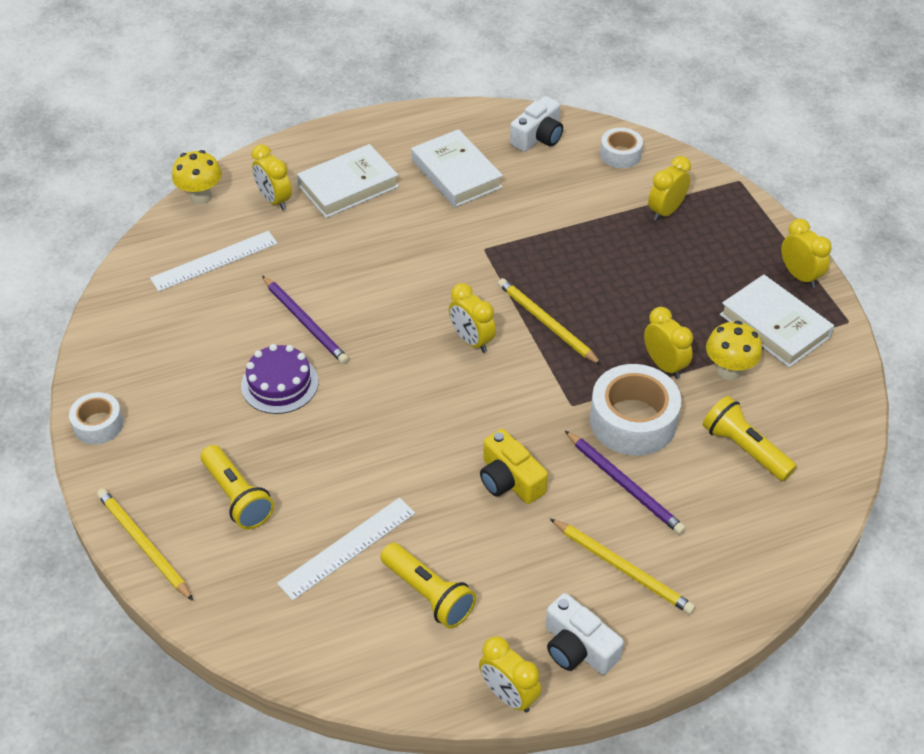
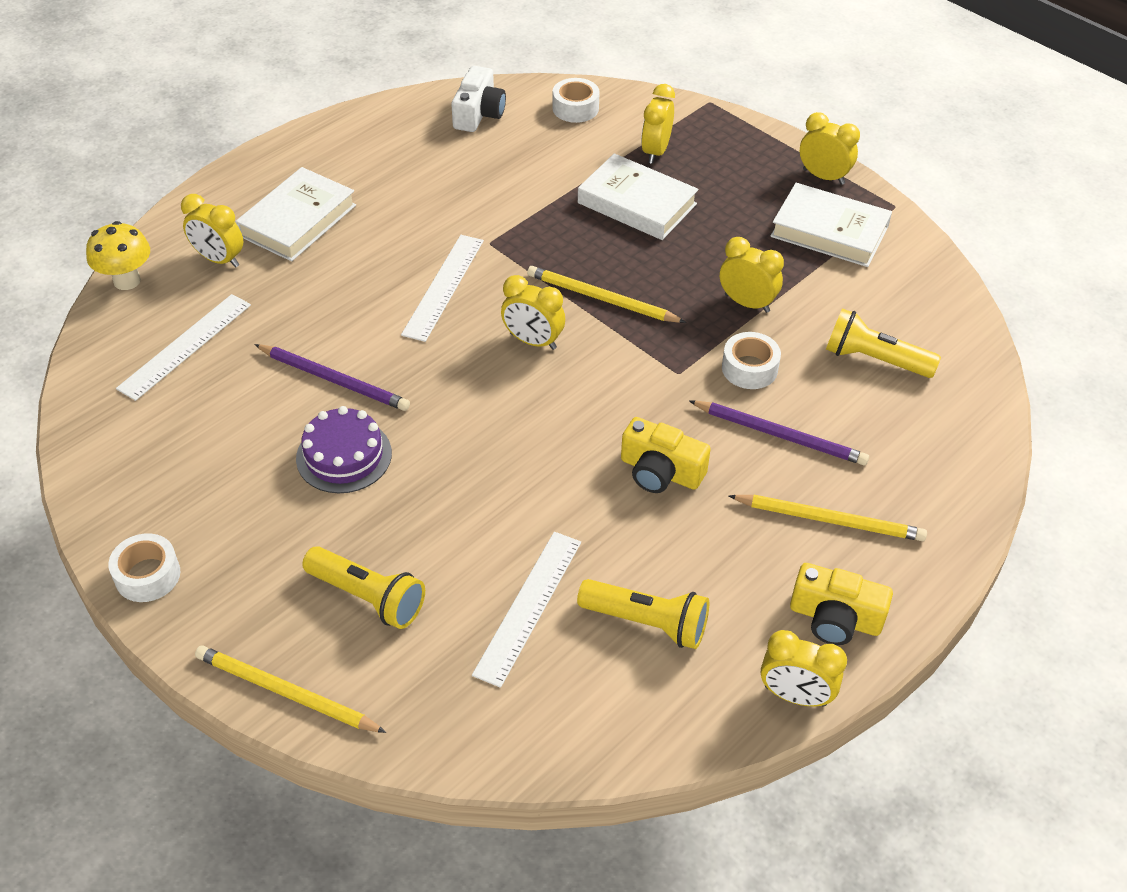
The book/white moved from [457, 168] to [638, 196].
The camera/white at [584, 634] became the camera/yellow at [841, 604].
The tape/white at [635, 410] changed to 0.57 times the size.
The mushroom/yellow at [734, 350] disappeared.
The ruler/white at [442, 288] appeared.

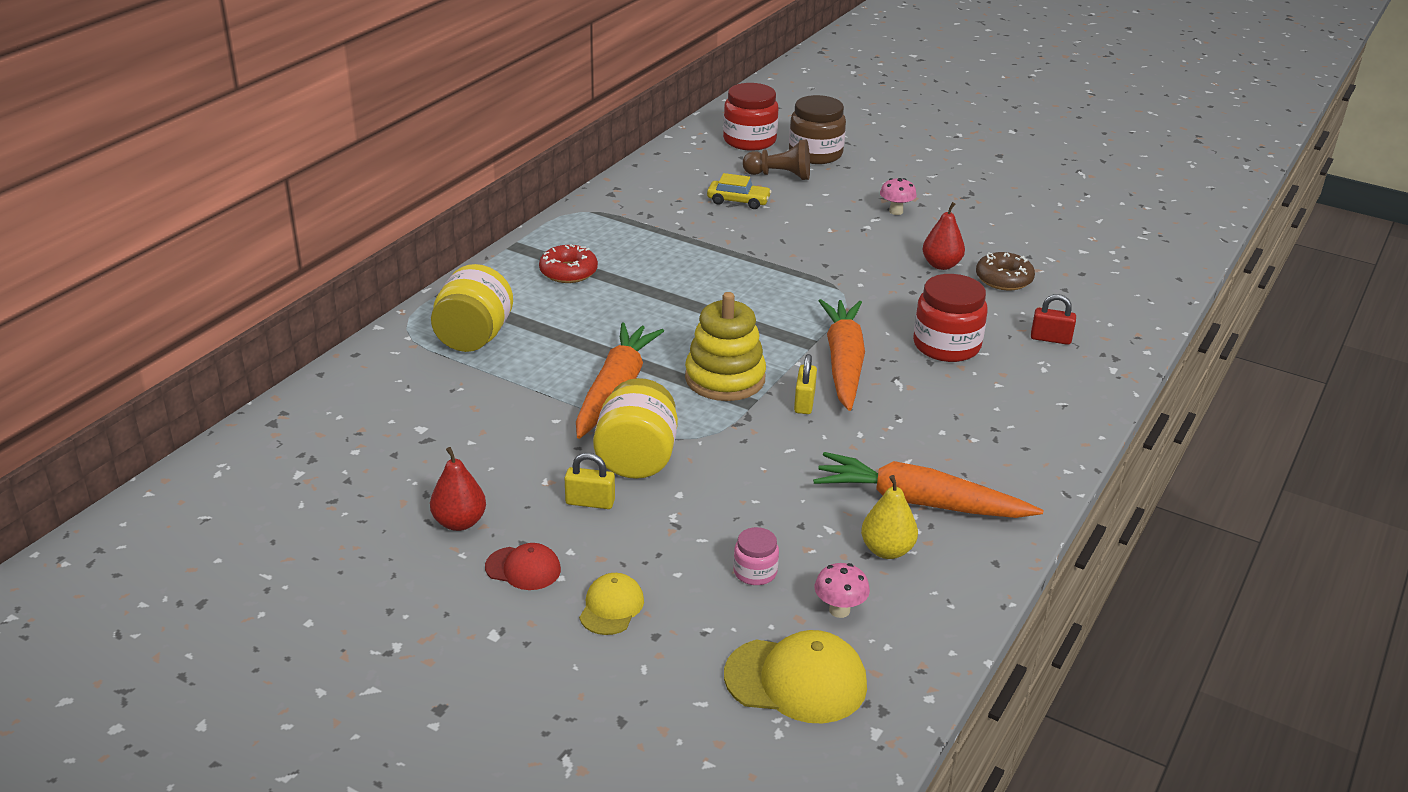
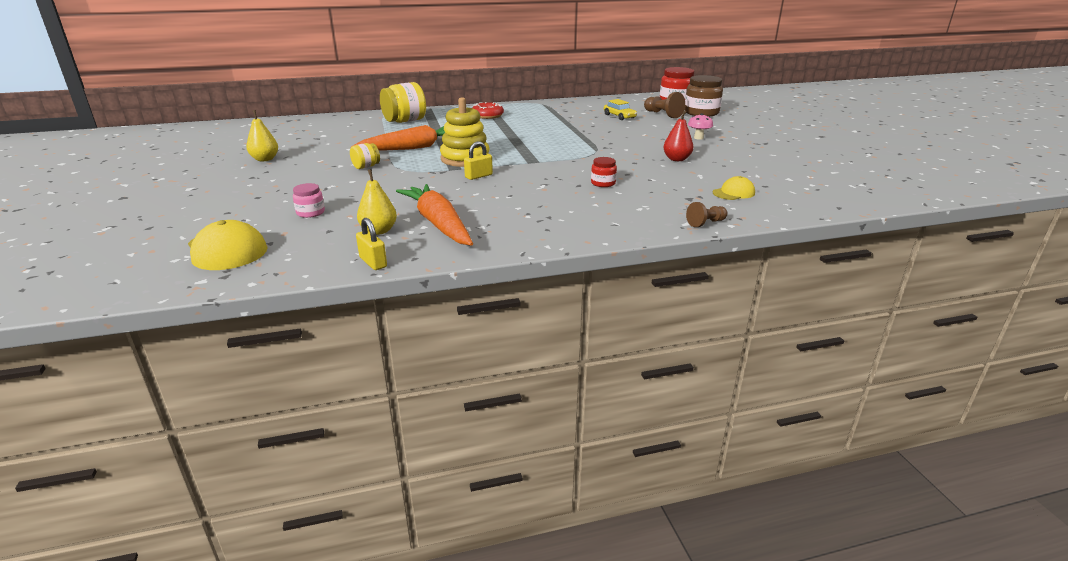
The pear/red at [458, 489] became the pear/yellow at [262, 135].
The cap/red at [523, 566] disappeared.
The padlock/yellow moved from [590, 481] to [371, 244].
The cap/yellow moved from [611, 604] to [734, 188].
The jar/yellow at [635, 428] changed to 0.52 times the size.
The mushroom/pink at [842, 590] disappeared.
The carrot/orange at [842, 355] disappeared.
The jar/red at [950, 318] changed to 0.52 times the size.
The donut/brown at [1005, 271] disappeared.
The padlock/red at [1053, 319] disappeared.
The pawn/brown at [707, 214] appeared.

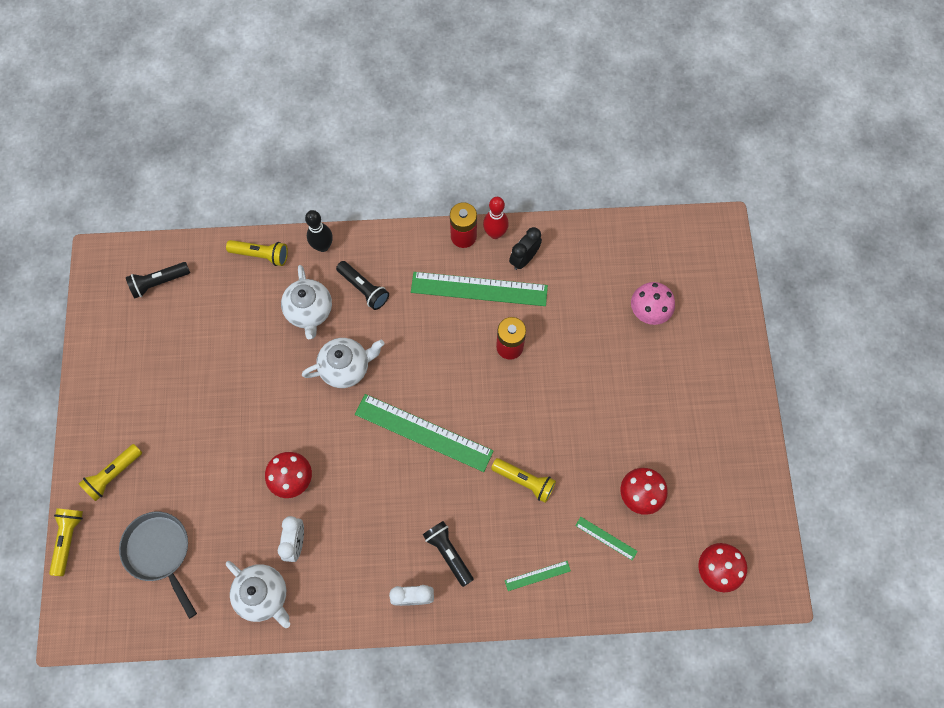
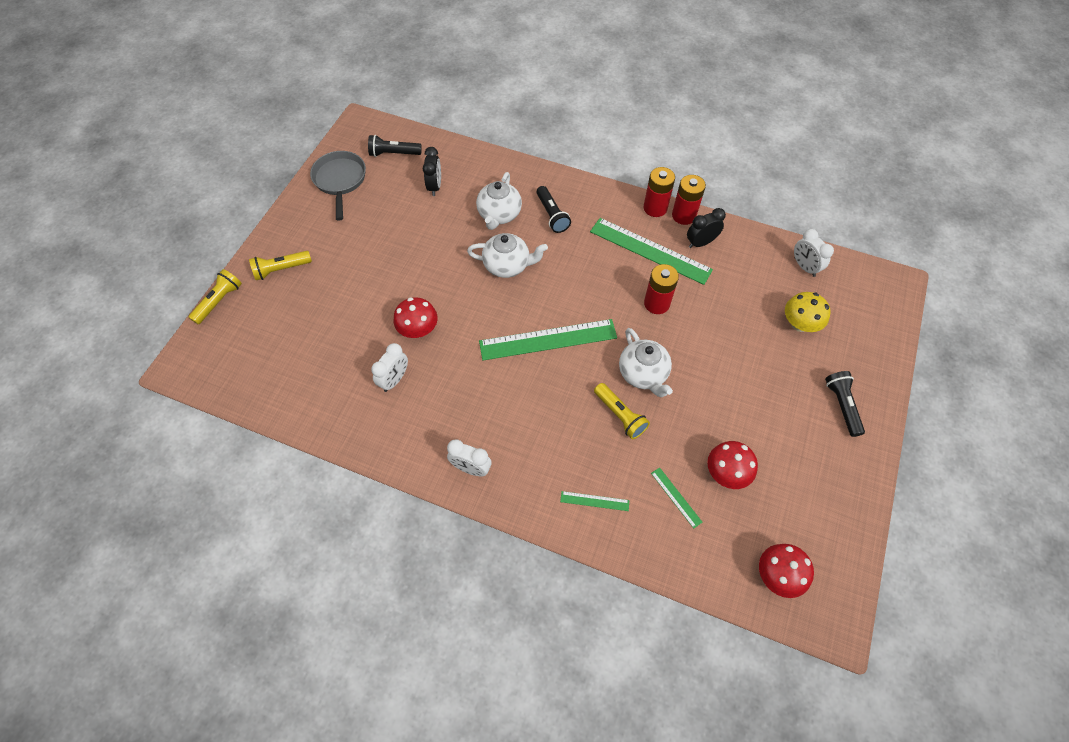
The pan/grey moved from [158, 565] to [338, 186].
The flashlight/yellow at [257, 253] disappeared.
The teapot/white moved from [258, 594] to [646, 362].
The bowling pin/black at [319, 231] disappeared.
The ruler/green at [424, 433] turned 60 degrees counterclockwise.
The flashlight/black moved from [448, 554] to [845, 404].
The bowling pin/red at [496, 218] was replaced by the battery/red at [689, 200].
The mushroom/pink at [653, 303] became the mushroom/yellow at [808, 312].
The clock/black at [432, 171] appeared.
The clock/white at [814, 253] appeared.

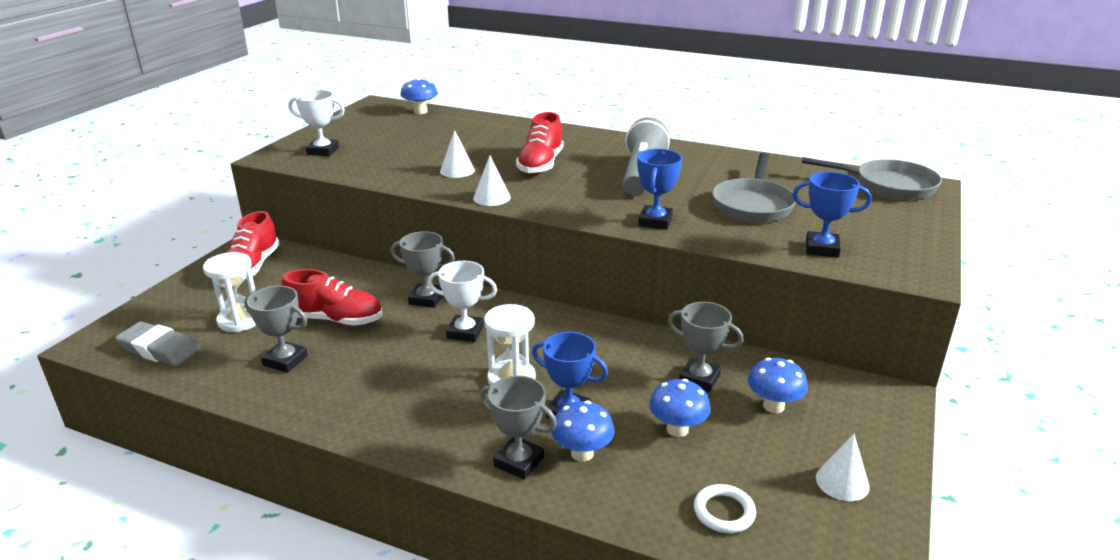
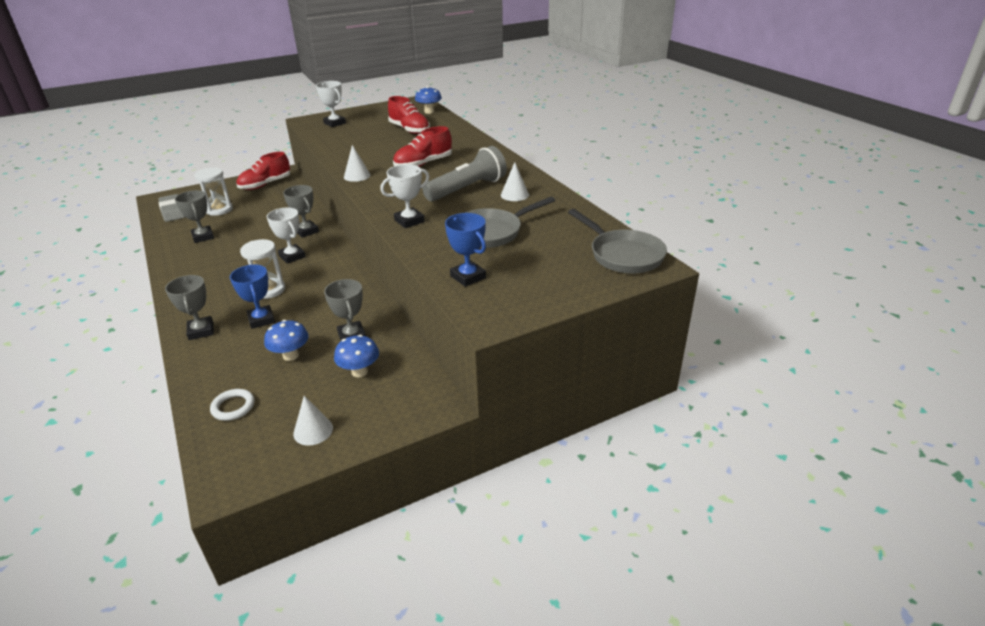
The shoe/red moved from [331, 297] to [409, 115].
The cone/white moved from [457, 154] to [515, 181].
The mushroom/blue at [583, 431] disappeared.
The trophy/blue at [659, 189] became the trophy/white at [404, 196].

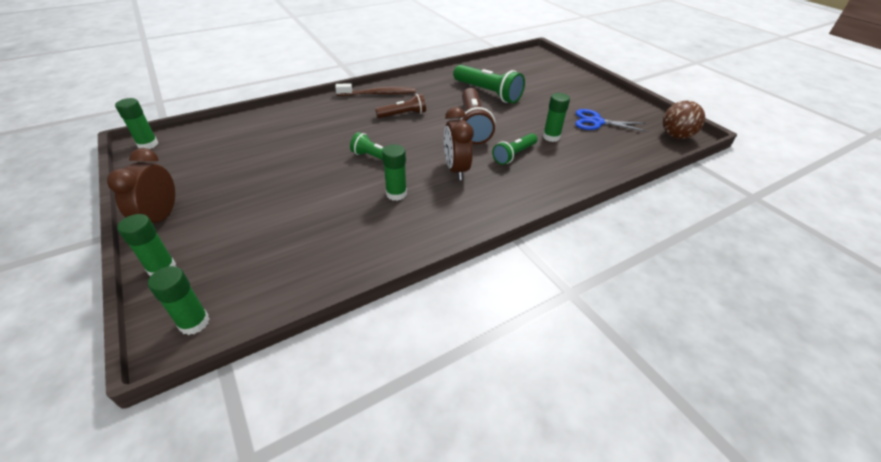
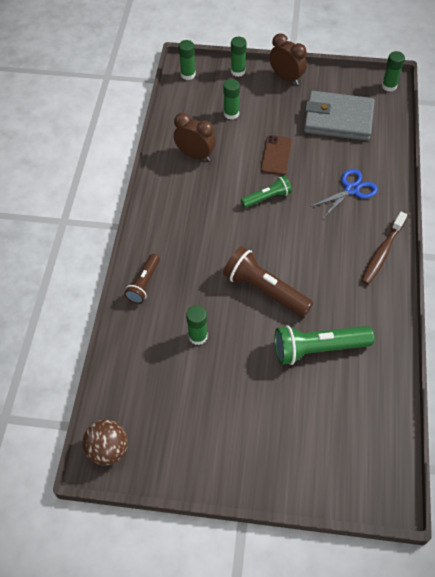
The flashlight/brown moved from [400, 105] to [142, 279].
The glue stick/green moved from [394, 172] to [231, 99].
The clock/brown moved from [458, 143] to [195, 137].
The flashlight/green at [514, 149] disappeared.
The scissors/blue moved from [611, 120] to [344, 194].
The phone/brown at [276, 155] appeared.
The wallet/grey at [339, 116] appeared.

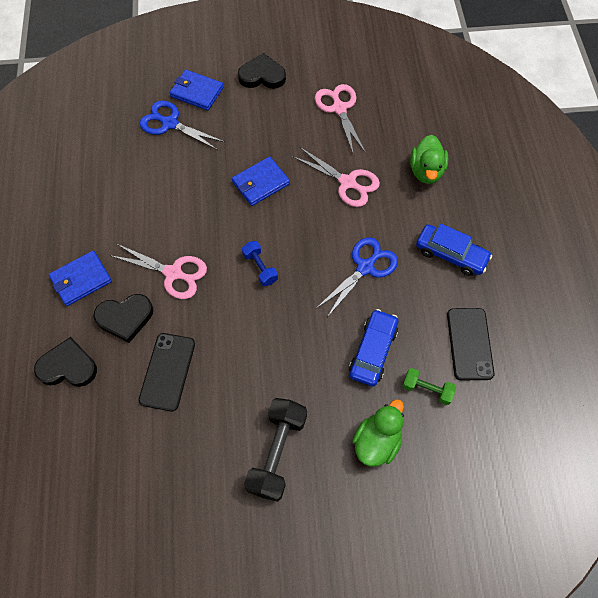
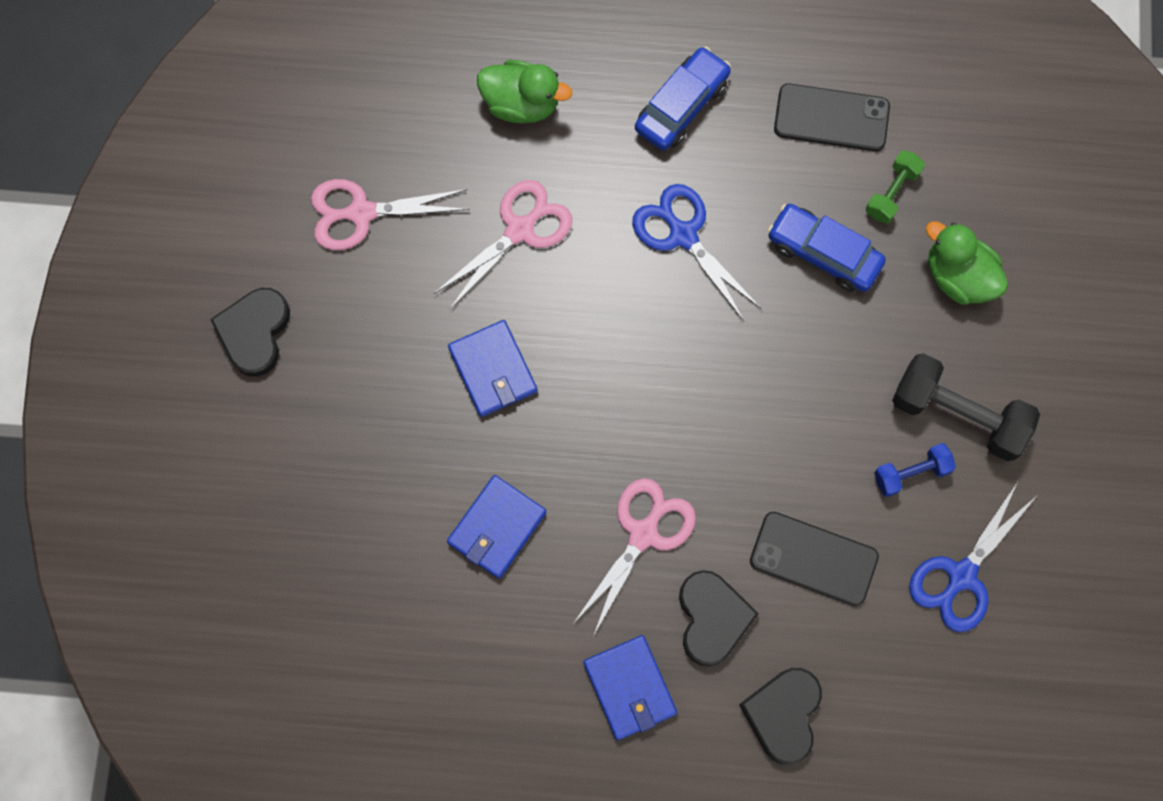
The scissors/blue moved from [182, 125] to [973, 556].
The wallet/blue moved from [197, 90] to [496, 527].
The dumbbell/blue moved from [260, 263] to [915, 470].

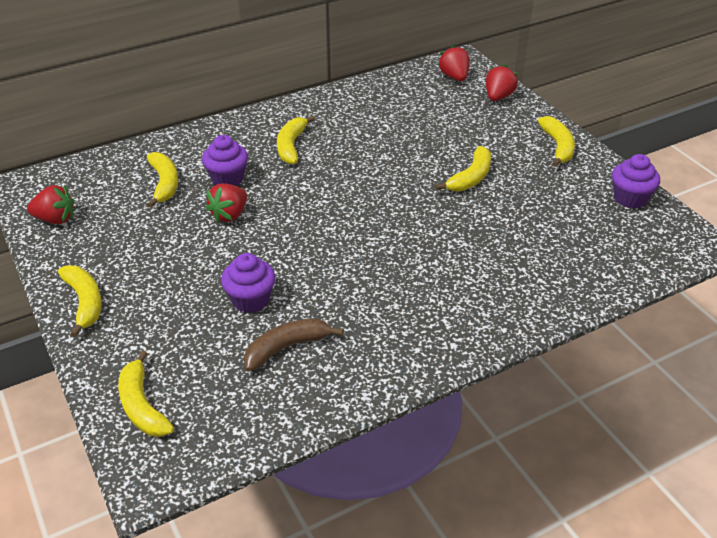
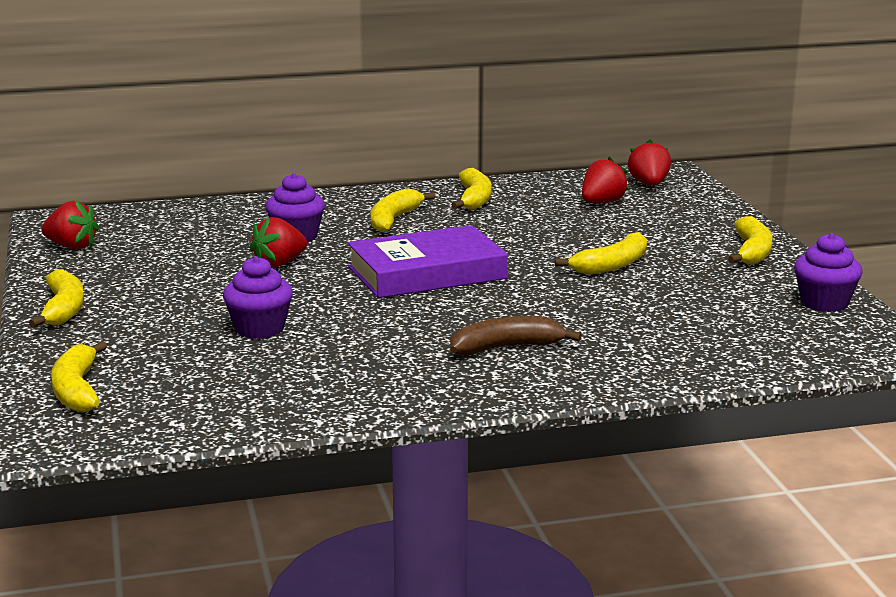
The banana/yellow moved from [162, 180] to [472, 189].
The banana/brown moved from [294, 344] to [516, 335].
The strawberry/red moved from [502, 82] to [605, 180].
The book/purple at [427, 261] appeared.

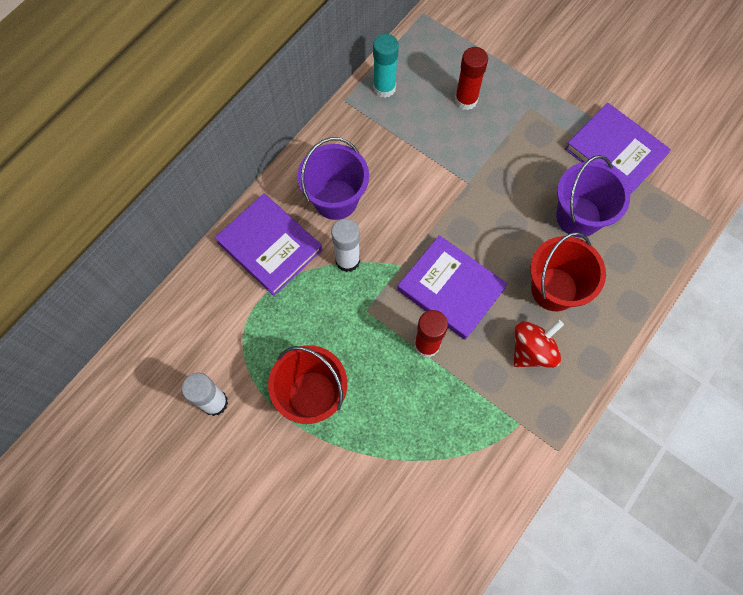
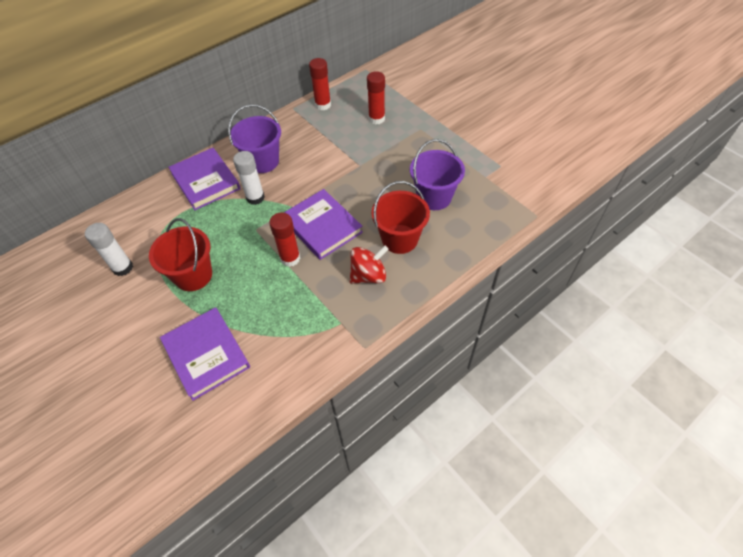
The glue stick/turquoise at [386, 66] became the glue stick/red at [320, 84].
The book/purple moved from [618, 149] to [205, 354].

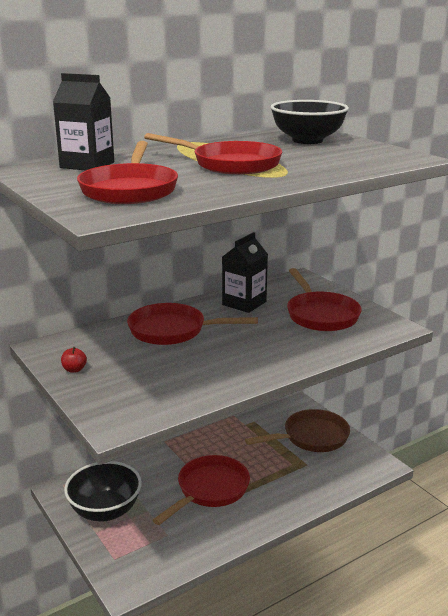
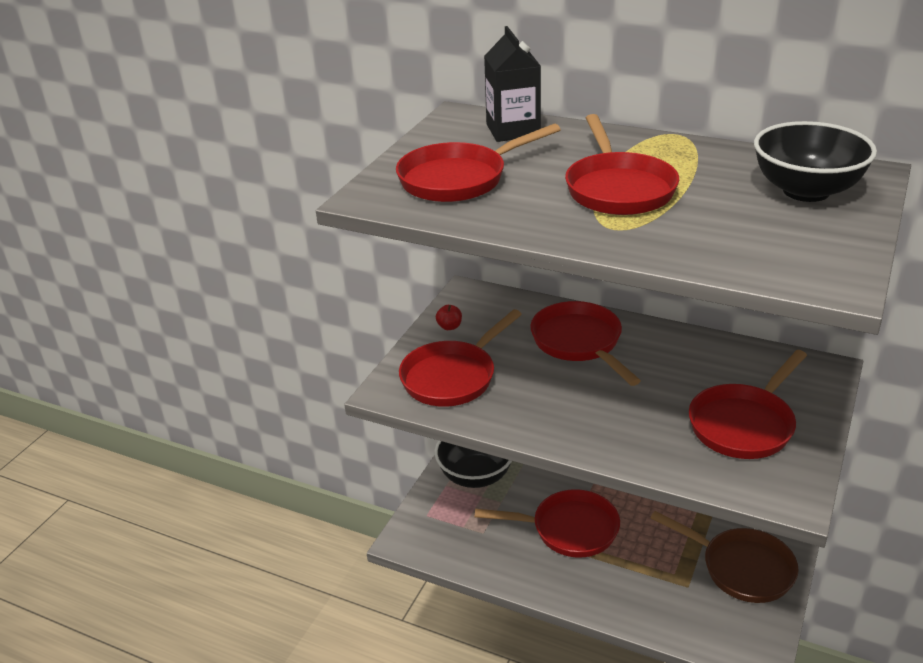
The carton/black at [245, 272] disappeared.
The pan/red at [460, 358] appeared.

